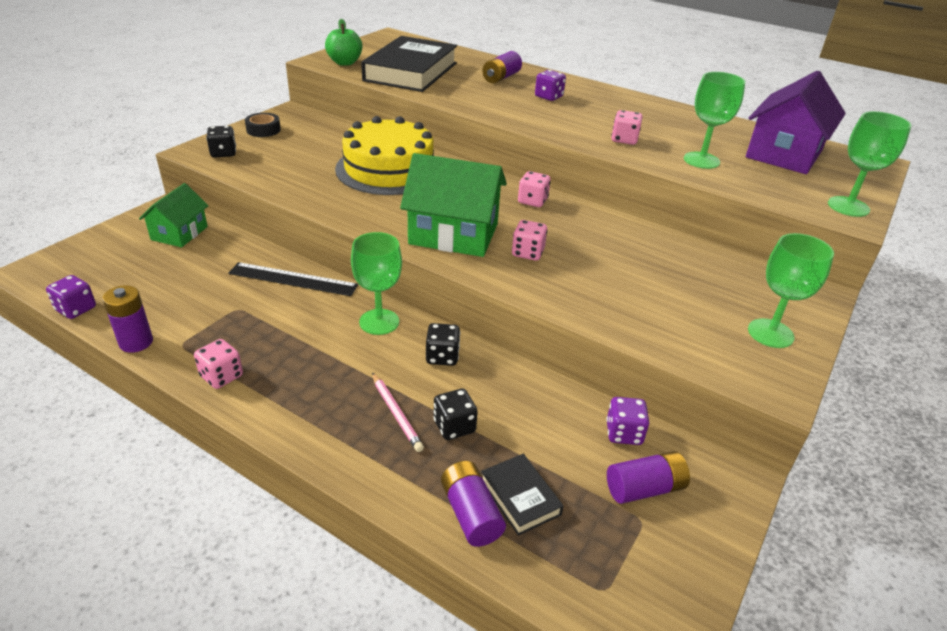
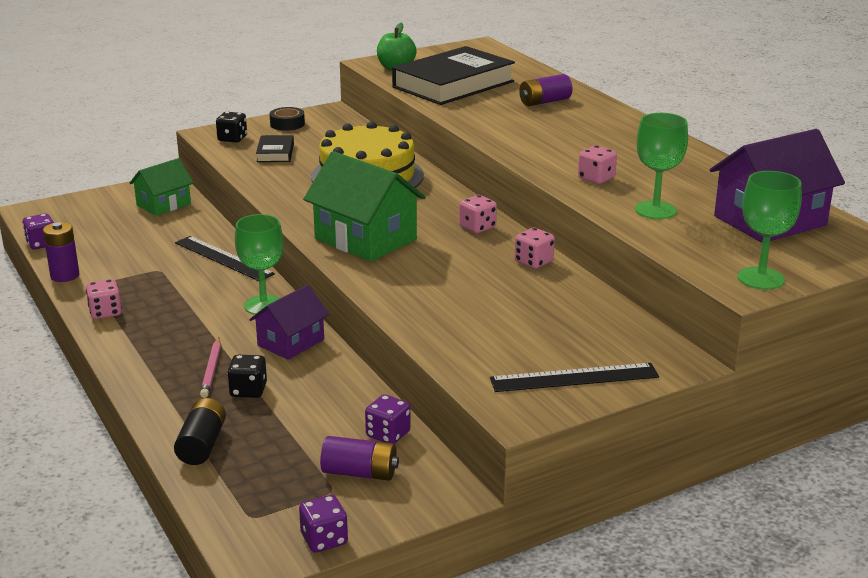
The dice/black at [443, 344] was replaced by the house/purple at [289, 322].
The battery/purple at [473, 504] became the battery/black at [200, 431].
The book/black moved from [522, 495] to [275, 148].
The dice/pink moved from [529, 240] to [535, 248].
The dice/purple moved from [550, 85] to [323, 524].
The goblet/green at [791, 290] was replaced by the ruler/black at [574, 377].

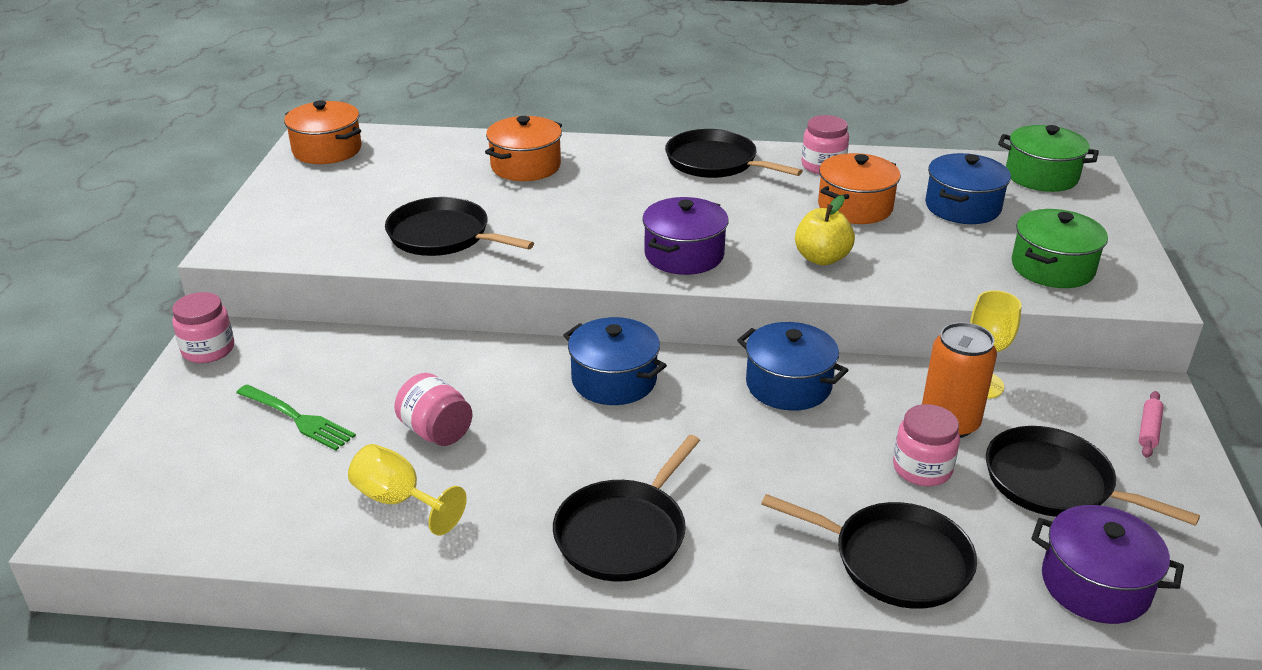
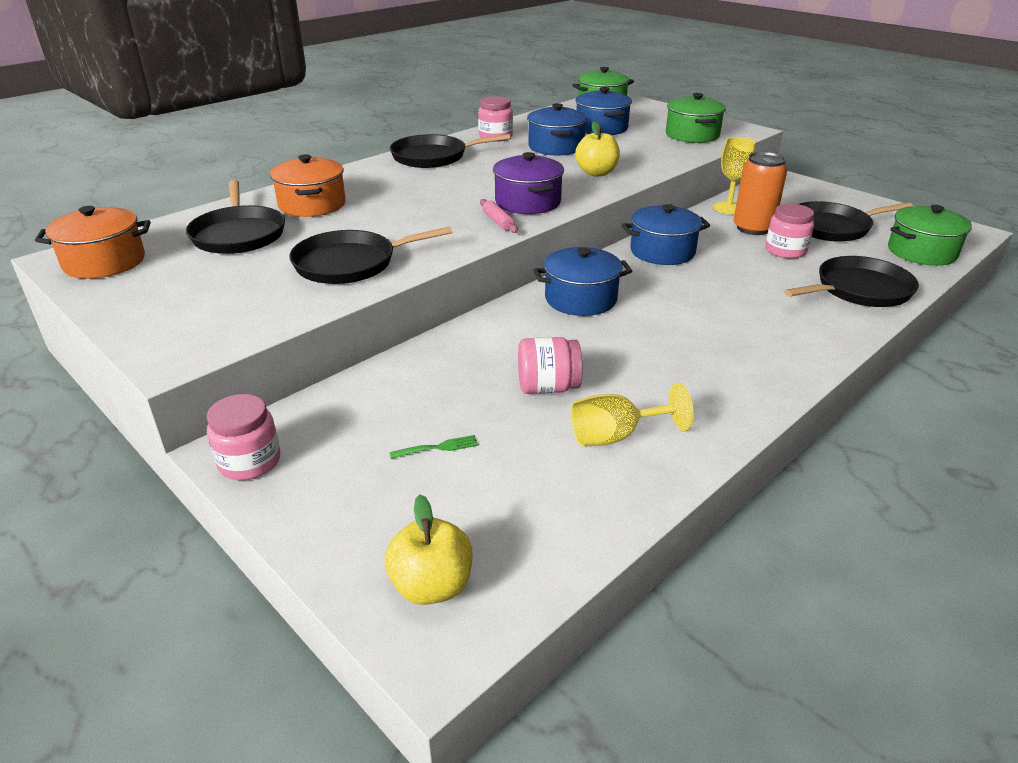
The fork/green at [296, 417] changed to 0.55 times the size.
The pan/black moved from [626, 508] to [235, 217].
The pot/orange at [859, 188] became the pot/blue at [557, 129].
The pot/purple at [1107, 564] became the pot/green at [930, 235].
The rolling pin/pink moved from [1151, 424] to [499, 216].
The apple/yellow at [429, 549] appeared.

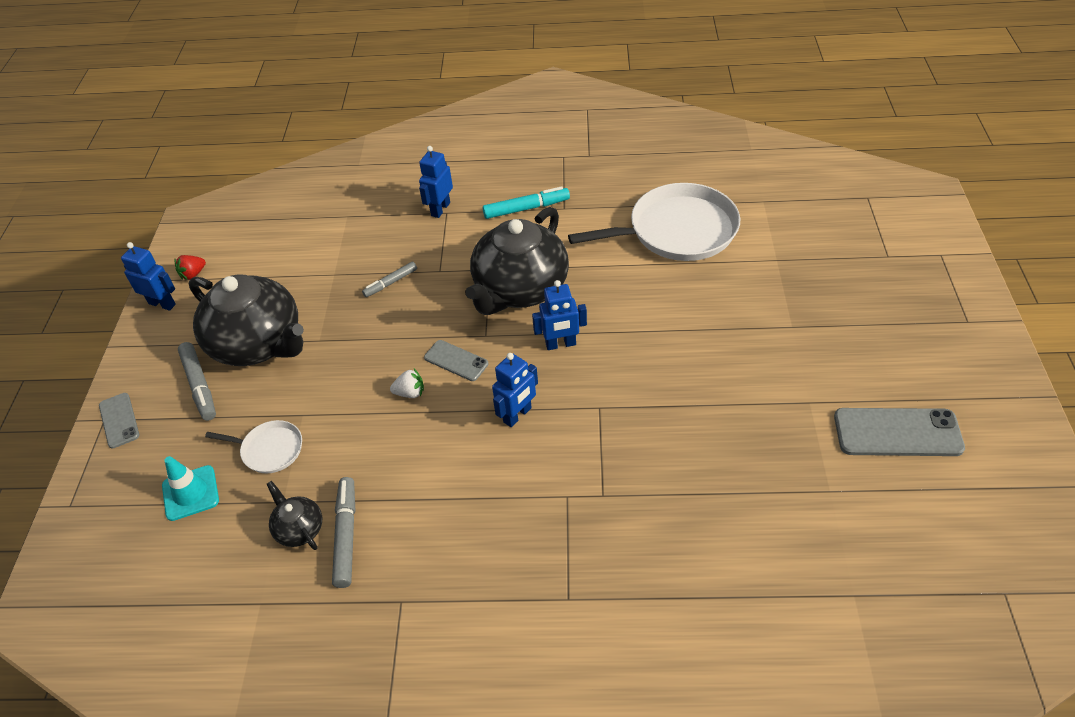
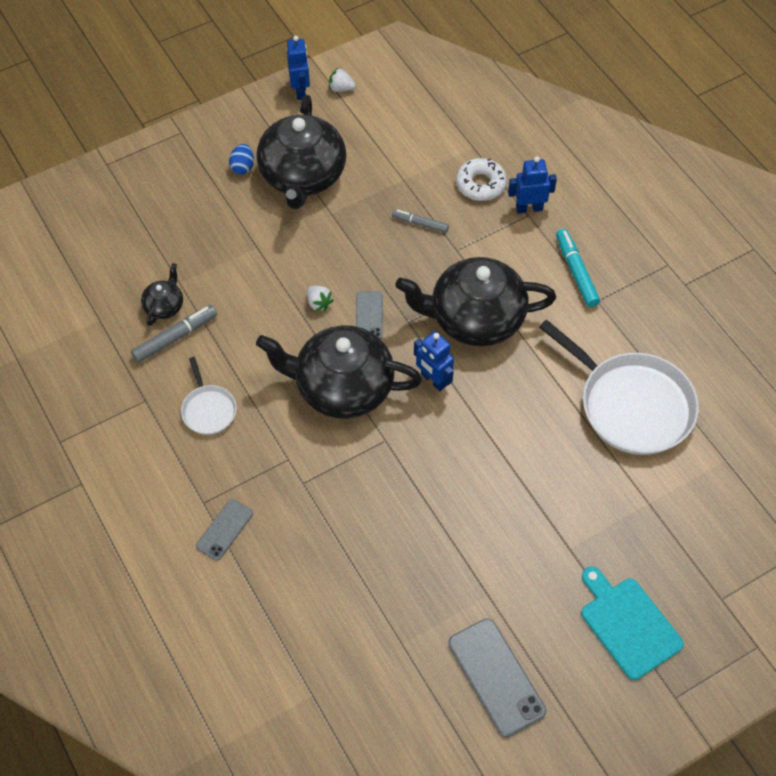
The phone/grey moved from [119, 421] to [224, 529].
The traffic cone/turquoise at [190, 488] disappeared.
The strawberry/red at [190, 267] became the strawberry/white at [342, 80].
The marker/grey at [197, 381] was replaced by the egg/blue at [241, 159].
The pan/white moved from [253, 446] to [209, 396].
The marker/turquoise at [526, 202] turned 150 degrees counterclockwise.
The robot/blue at [515, 390] was replaced by the teapot/black at [339, 372].
The donut/white at [481, 179] appeared.
The cutting board/turquoise at [632, 623] appeared.

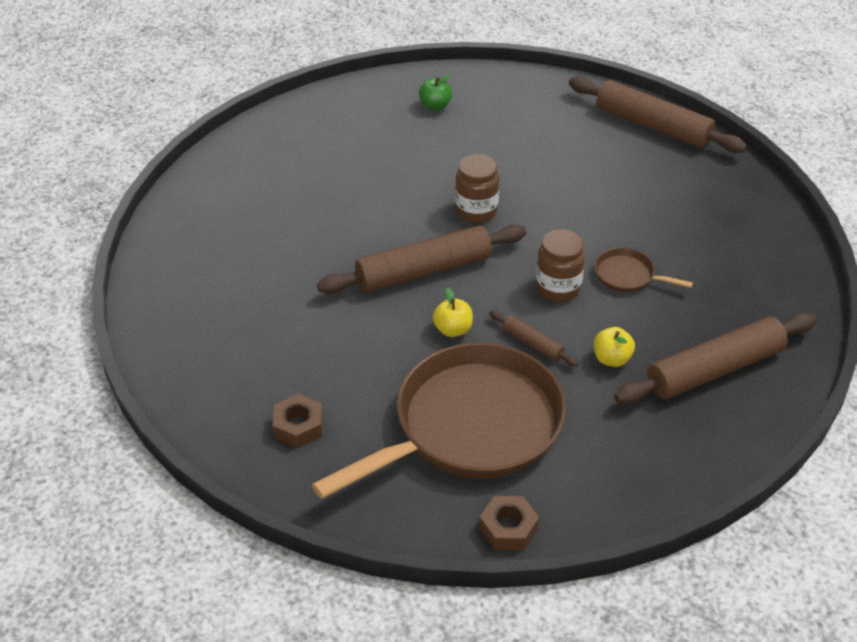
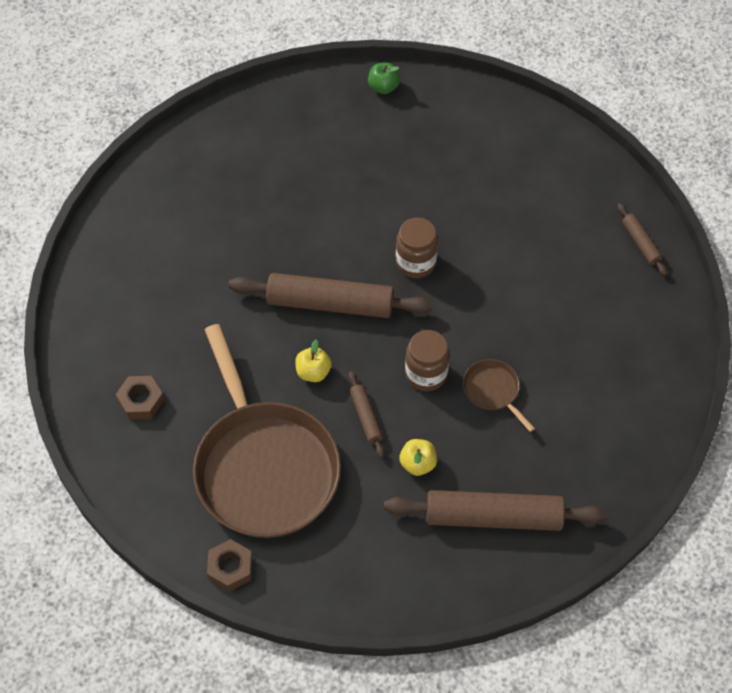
The pan/brown at [439, 421] turned 75 degrees clockwise.
The apple/green moved from [435, 93] to [384, 78].
The rolling pin/brown at [658, 115] changed to 0.47 times the size.

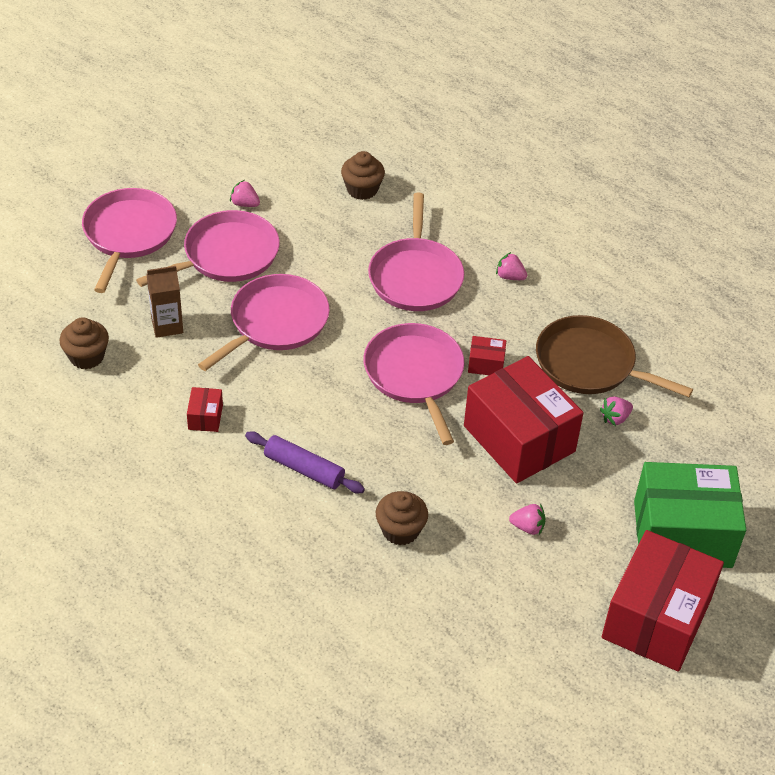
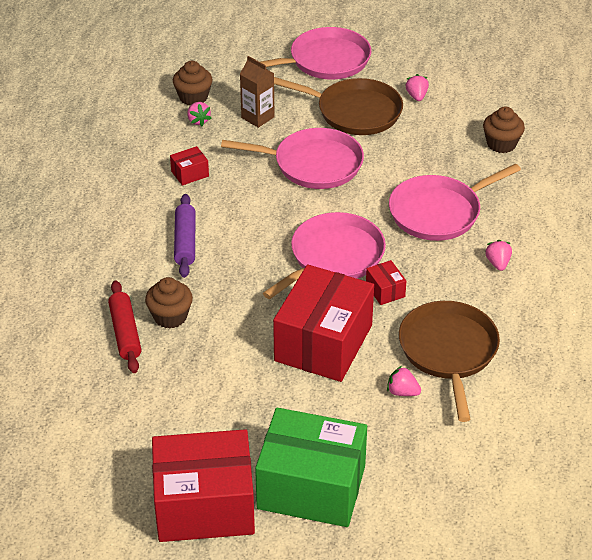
The pan/pink at [208, 248] became the pan/brown at [338, 106].
The strawberry/pink moved from [527, 519] to [199, 114].
The box/green at [690, 515] turned 45 degrees counterclockwise.
The rolling pin/red at [125, 326] appeared.

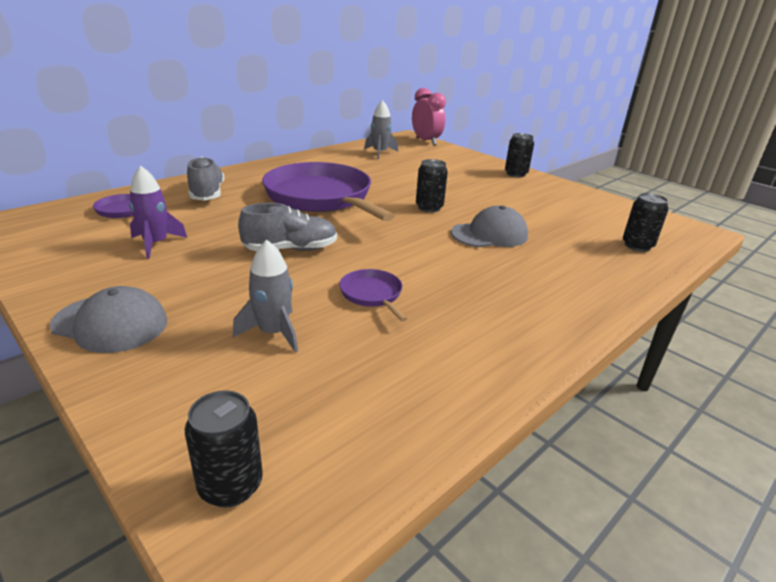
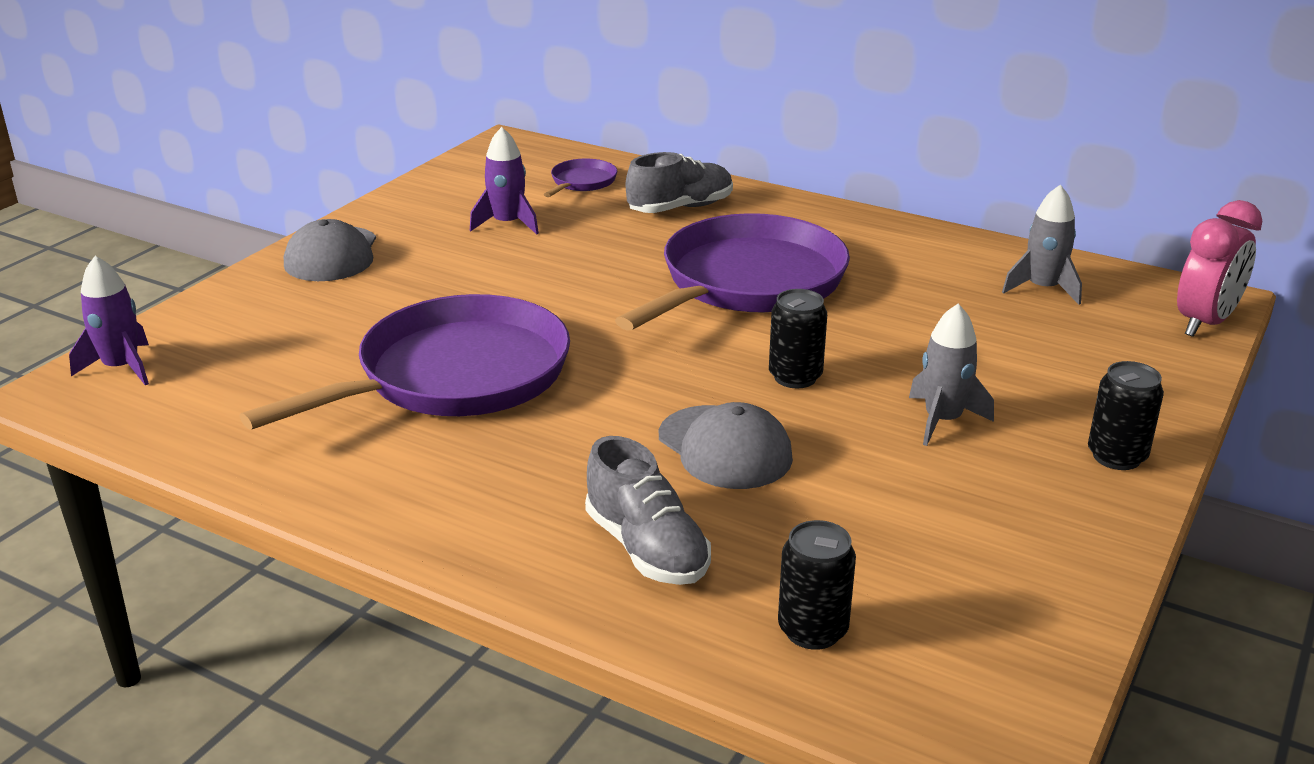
The can/black at [224, 449] was replaced by the rocket/purple at [109, 320].
The rocket/grey moved from [265, 296] to [951, 375].
The shoe/grey moved from [287, 227] to [648, 510].
The pan/purple at [373, 295] changed to 2.40 times the size.

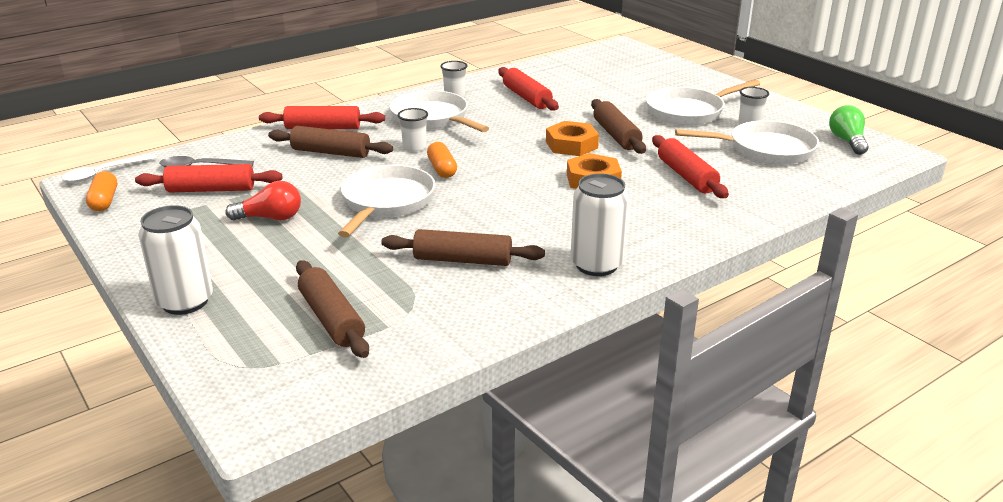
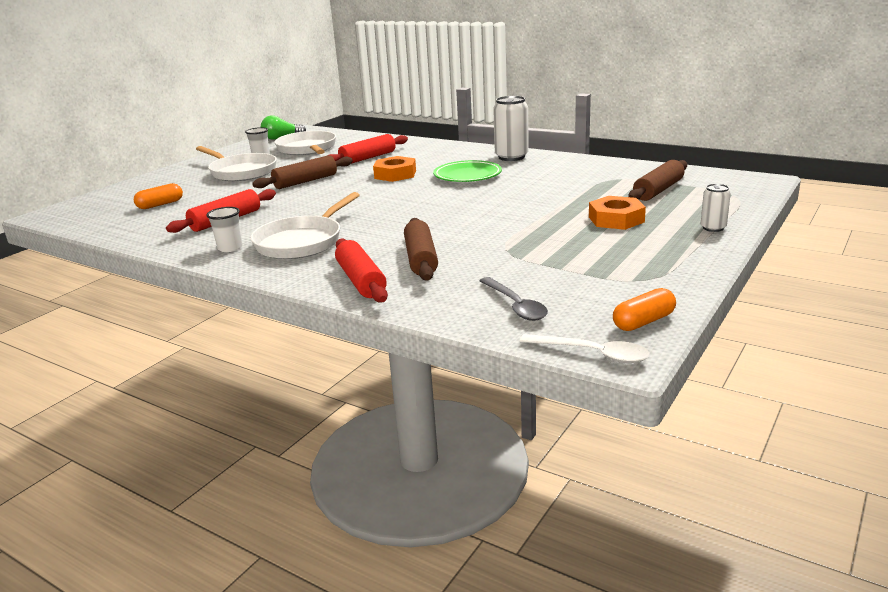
The rolling pin/red at [208, 178] disappeared.
The can/white at [175, 260] changed to 0.55 times the size.
The light bulb/red at [263, 201] disappeared.
The pan/white at [386, 201] disappeared.
The rolling pin/brown at [463, 247] disappeared.
The cup/white at [413, 130] disappeared.
The capsule/orange moved from [442, 160] to [158, 196].
The nut/orange moved from [572, 138] to [617, 213].
The plate/green at [467, 171] appeared.

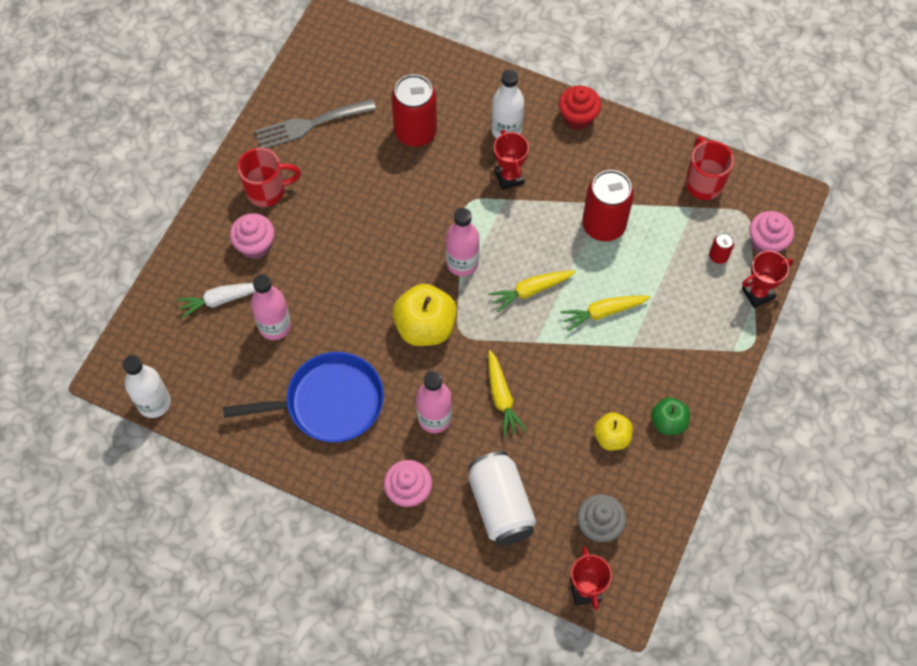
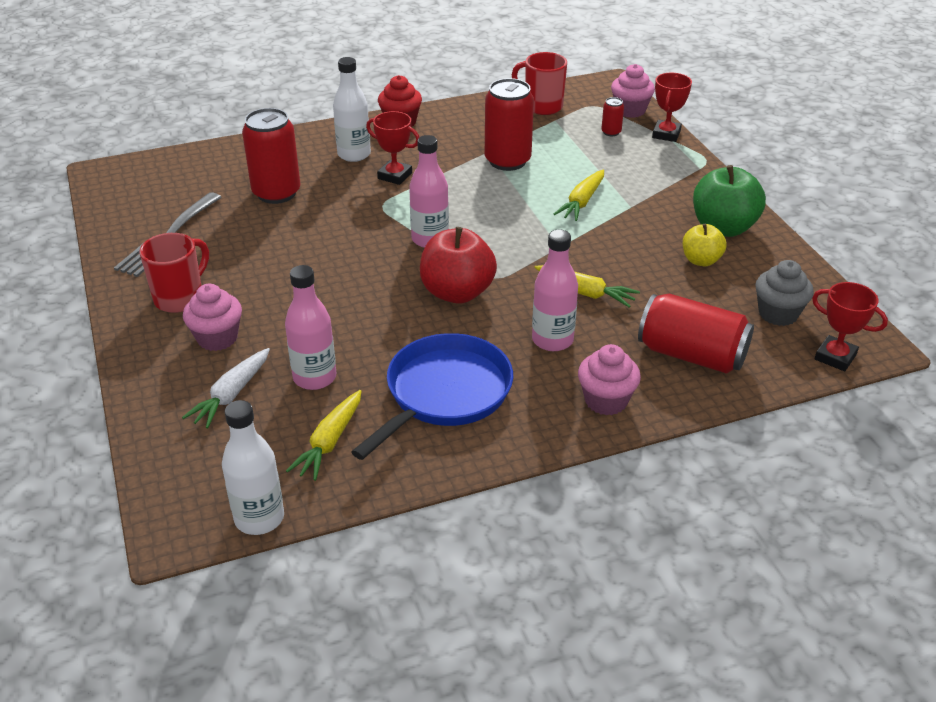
The apple/yellow at [424, 315] became the apple/red at [458, 265].
The can/white at [502, 498] became the can/red at [696, 333].
The carrot/yellow moved from [532, 291] to [324, 435].
The apple/green at [670, 416] changed to 1.70 times the size.

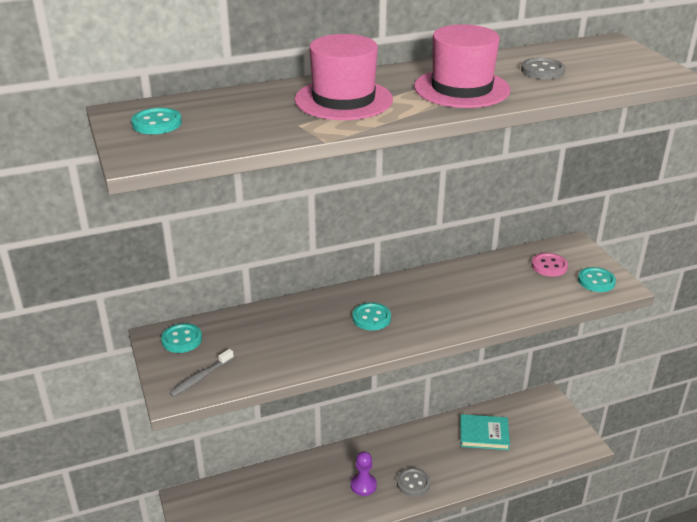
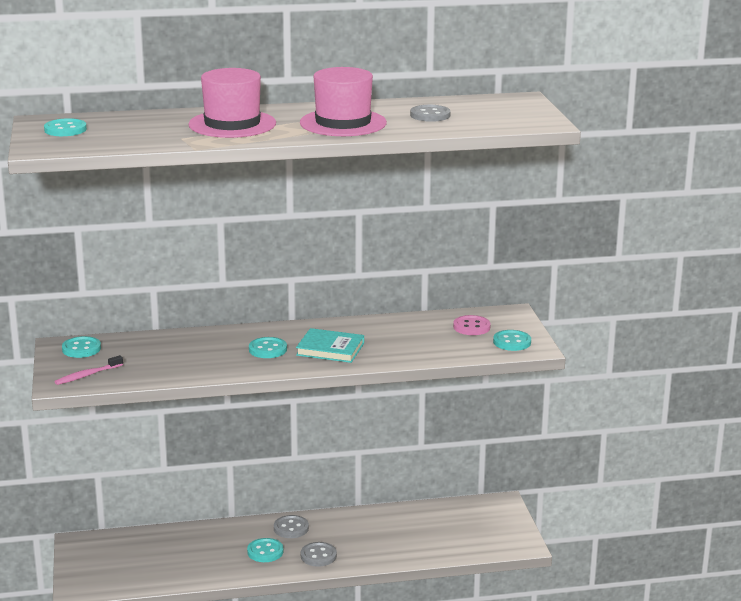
The toothbrush/grey at [201, 373] became the toothbrush/pink at [89, 370].
The pawn/purple at [364, 473] was replaced by the button/turquoise at [265, 550].
The book/turquoise moved from [485, 432] to [330, 345].
The button/grey at [291, 526] appeared.

